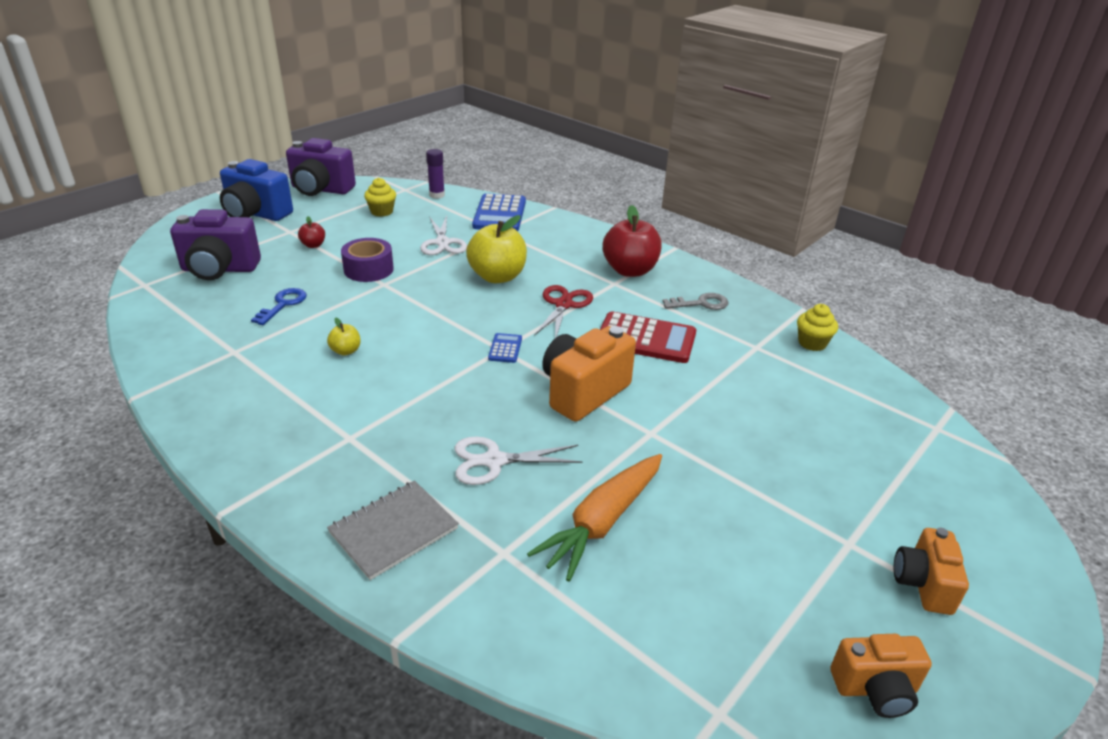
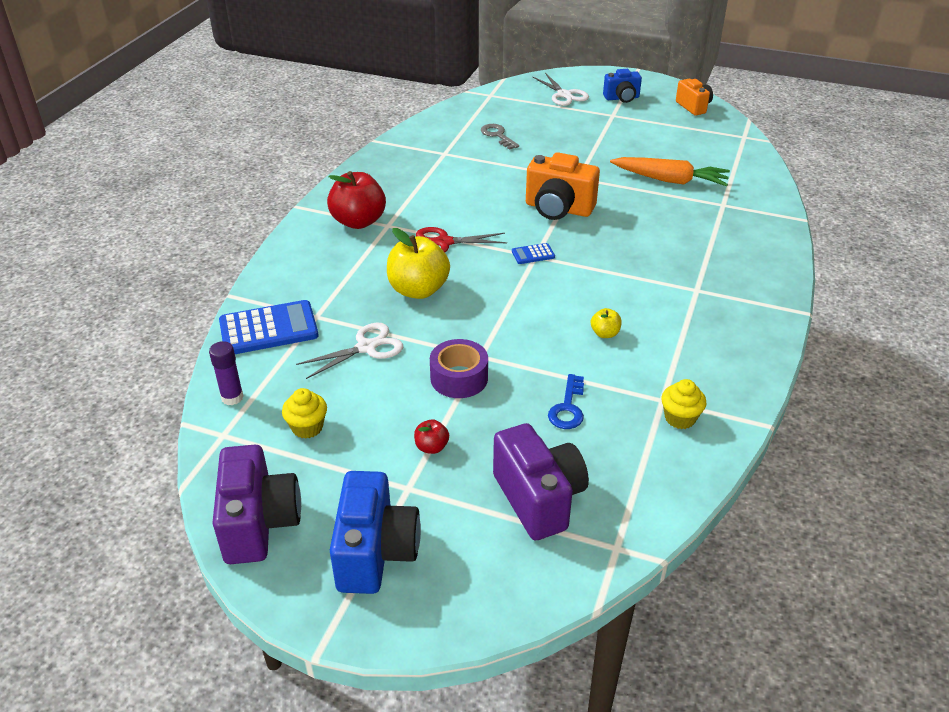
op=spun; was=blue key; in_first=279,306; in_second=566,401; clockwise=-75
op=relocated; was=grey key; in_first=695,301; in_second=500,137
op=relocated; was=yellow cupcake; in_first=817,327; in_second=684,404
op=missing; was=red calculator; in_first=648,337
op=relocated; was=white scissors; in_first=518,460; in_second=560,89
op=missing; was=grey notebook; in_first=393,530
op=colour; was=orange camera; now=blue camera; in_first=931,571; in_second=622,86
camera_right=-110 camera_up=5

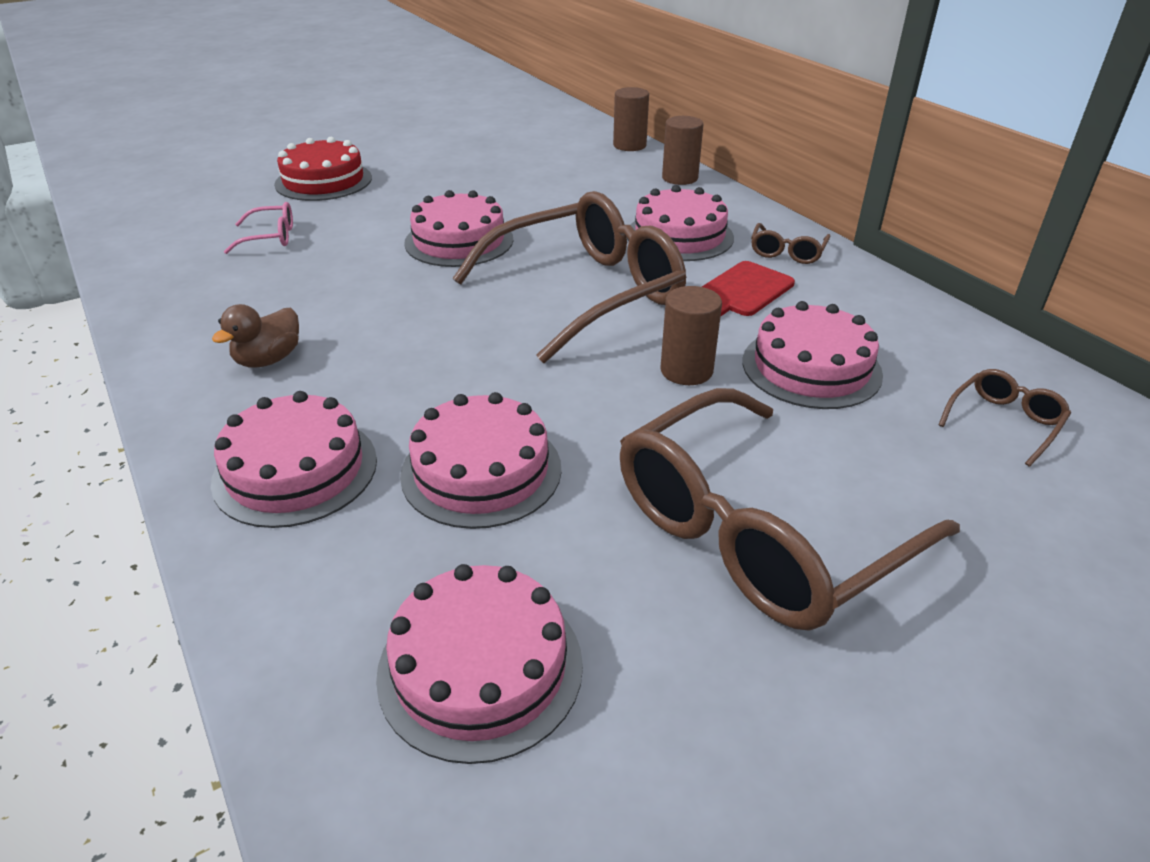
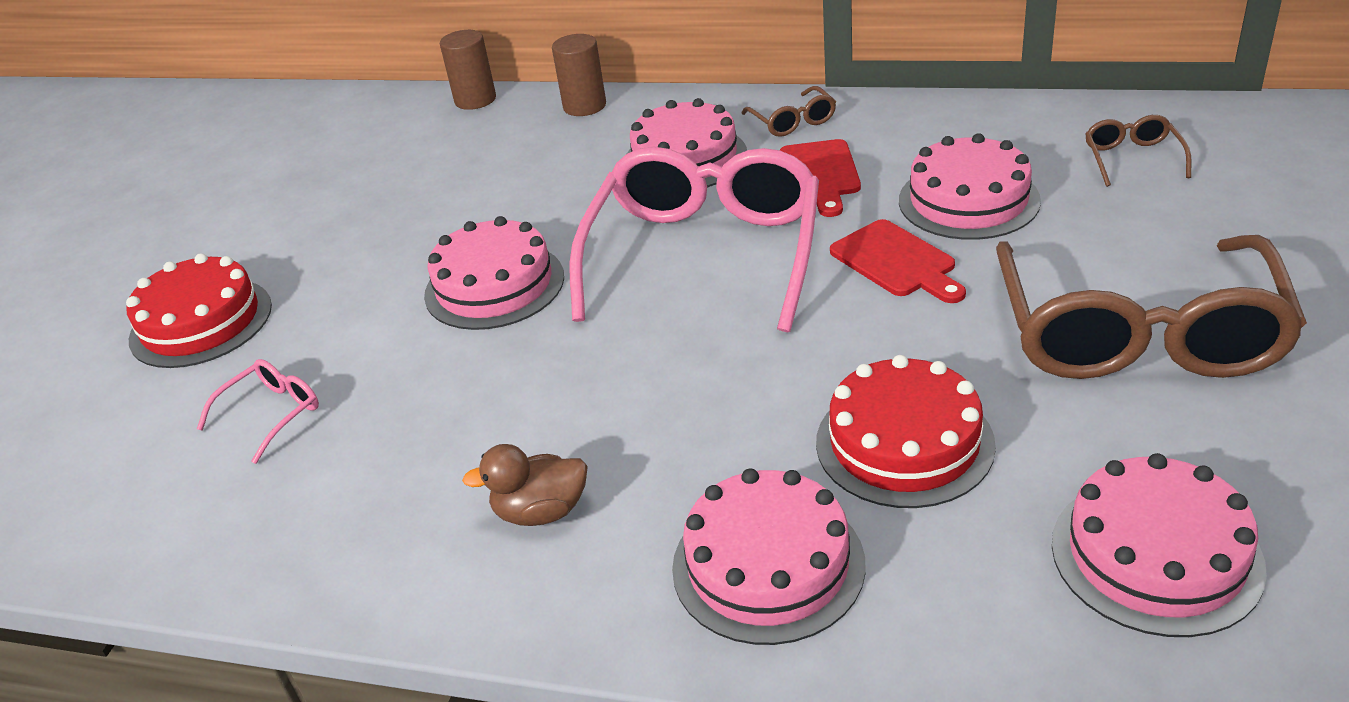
op=colour; was=brown glasses; now=pink glasses; in_first=569,277; in_second=694,239
op=exchanged; was=brown cylinder; now=red cutting board; in_first=691,335; in_second=898,261
op=spun; was=brown duck; in_first=255,335; in_second=525,485; clockwise=90
op=colour; was=pink cake; now=red cake; in_first=480,460; in_second=906,431
camera_right=-40 camera_up=0

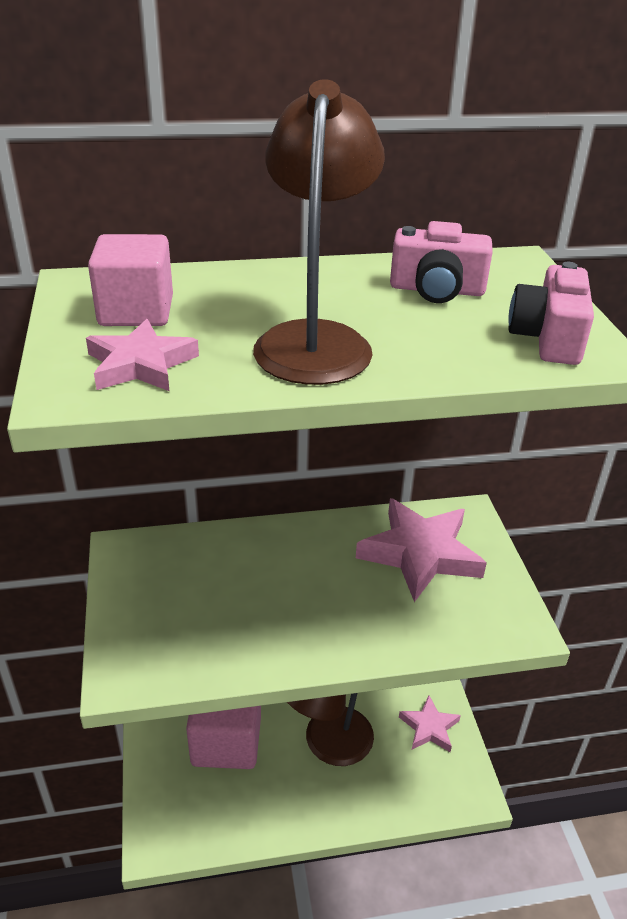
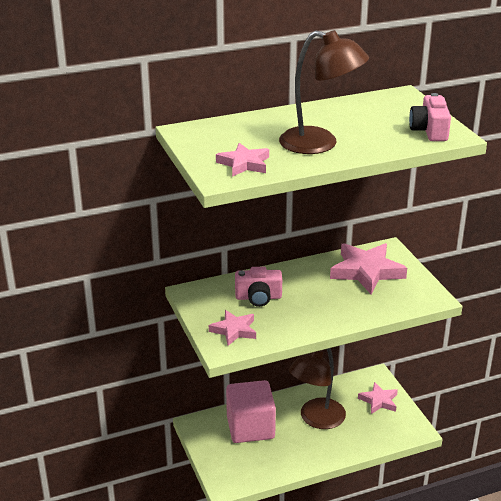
op=spun; was=brown lamp; in_first=319,232; in_second=324,92; clockwise=120
op=relocated; was=pink camera; in_first=441,262; in_second=258,287
op=missing; was=pink cube; in_first=130,280
op=appeared; now=pink star; in_second=232,328
camera_right=-10 camera_up=-5

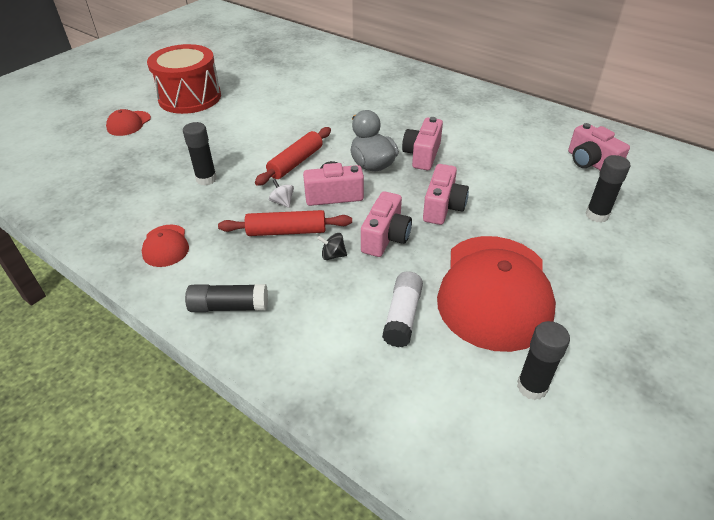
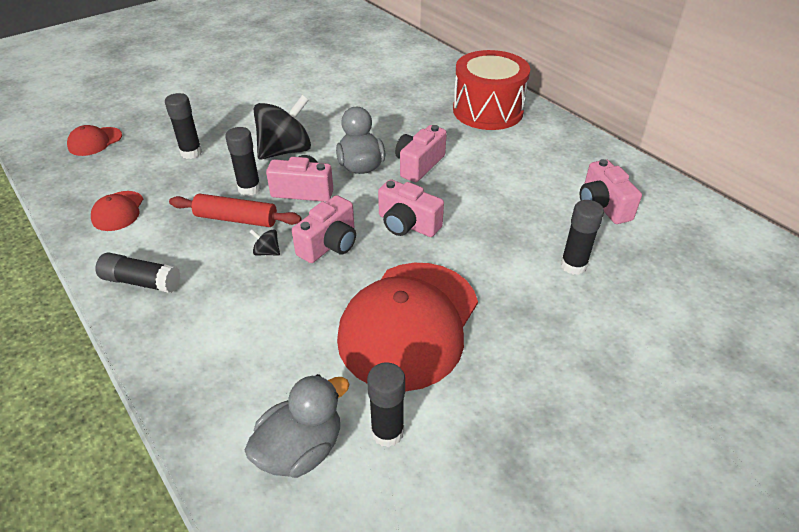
op=relocated; was=red drum; in_first=184,79; in_second=491,90
op=relocated; was=red cap; in_first=128,122; in_second=94,140
op=exchanged; was=red rolling pin; now=black spinning top; in_first=293,156; in_second=282,127
op=spun; was=pink camera; in_first=446,194; in_second=411,208; clockwise=90
op=exchanged; was=white spinning top; now=black glue stick; in_first=281,193; in_second=243,161
op=missing; was=white glue stick; in_first=402,309
op=appeared; now=grey duck; in_second=297,426
camera_right=15 camera_up=0

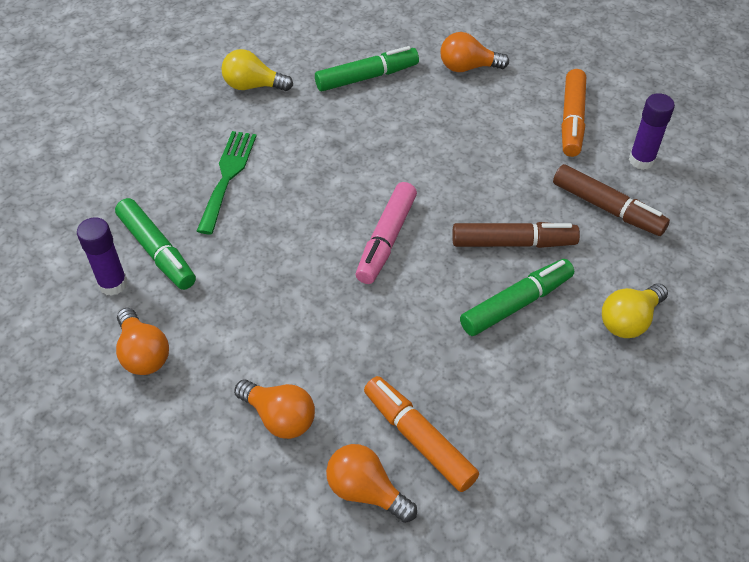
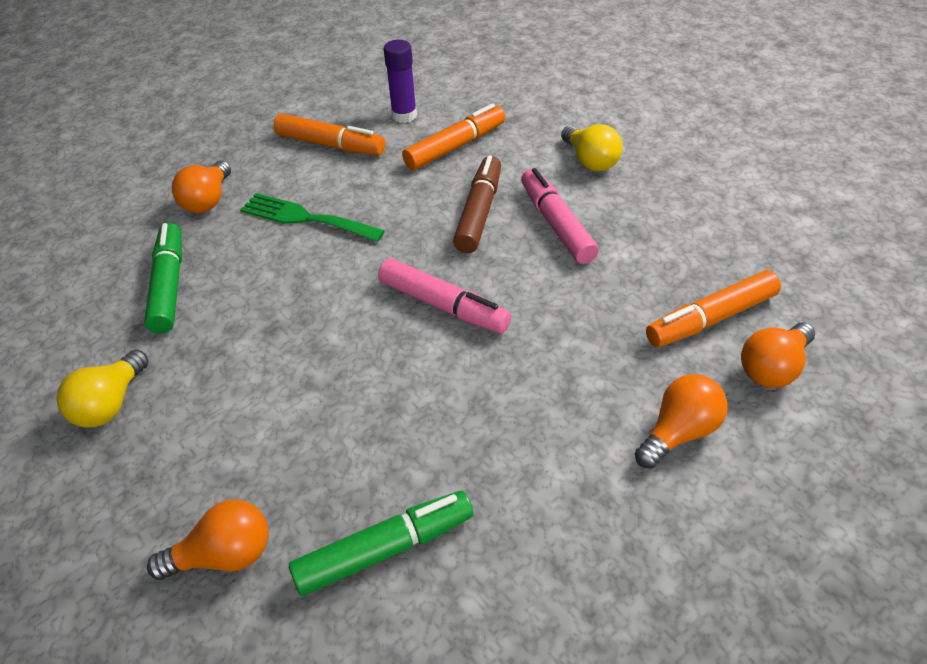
op=relocated; was=green fork; in_first=227,182; in_second=312,217
op=colour; was=brown marker; now=orange marker; in_first=611,200; in_second=454,137
op=missing; was=purple glue stick; in_first=102,256
op=colour; was=green marker; now=pink marker; in_first=517,297; in_second=560,216
op=relocated; was=orange light bulb; in_first=142,341; in_second=208,539
camera_right=-75 camera_up=-5

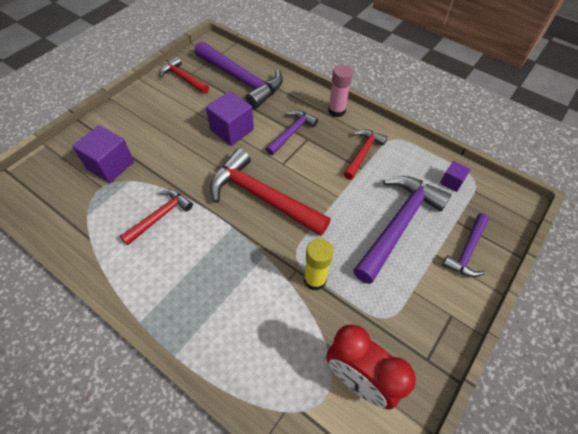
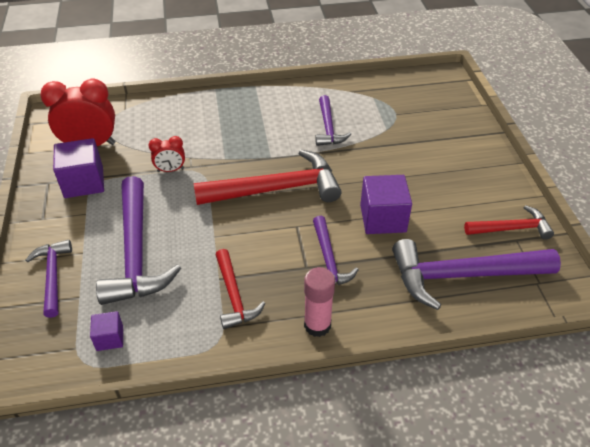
op=relocated; was=purple cube; in_first=103,154; in_second=78,168
op=colour; was=red hammer; now=purple hammer; in_first=156,217; in_second=333,120
op=exchanged; was=yellow glue stick; now=red clock; in_first=319,265; in_second=167,154
camera_right=135 camera_up=-10

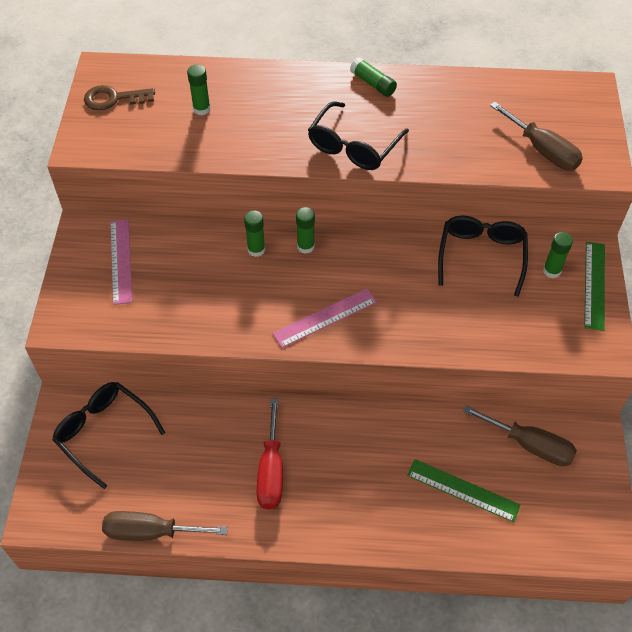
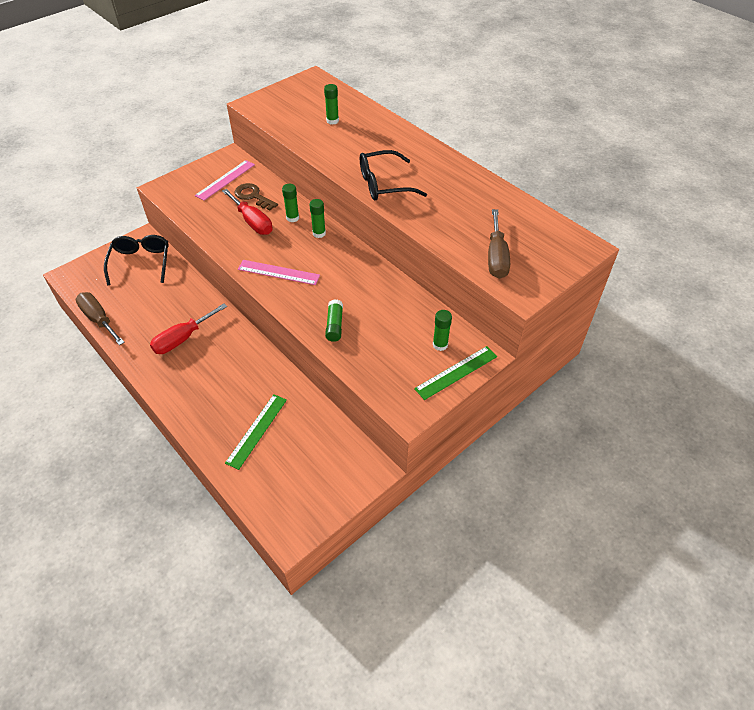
op=relocated; was=green glue stick; in_first=373,77; in_second=334,320
op=relocated; was=brown key; in_first=119,98; in_second=256,197
op=missing; was=black glasses; in_first=483,256
op=missing; was=brown screwdriver; in_first=520,435
op=spun; was=green ruler; in_first=464,490; in_second=256,432; clockwise=45
op=appeared; now=red screwdriver; in_second=247,212
camera_right=45 camera_up=-5

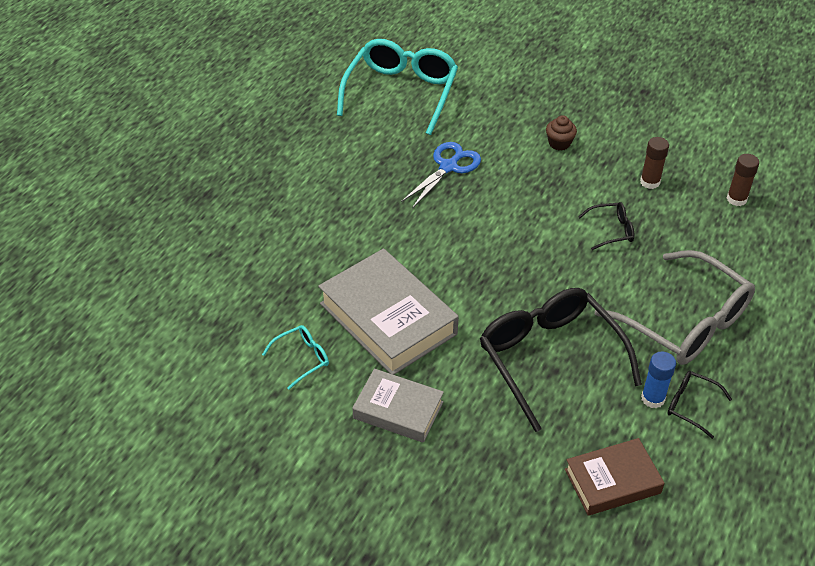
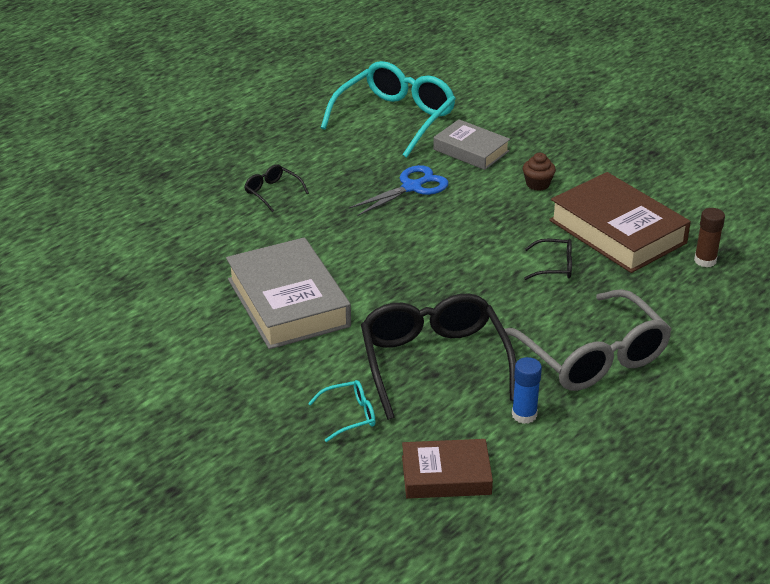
op=exchanged; was=brown glue stick; now=brown book; in_first=654,163; in_second=620,222
op=relocated; was=turquoise glasses; in_first=295,357; in_second=342,411
op=relocated; was=grey book; in_first=398,406; in_second=471,144
op=relocated; was=black glasses; in_first=699,405; in_second=276,188
camera_right=15 camera_up=-10

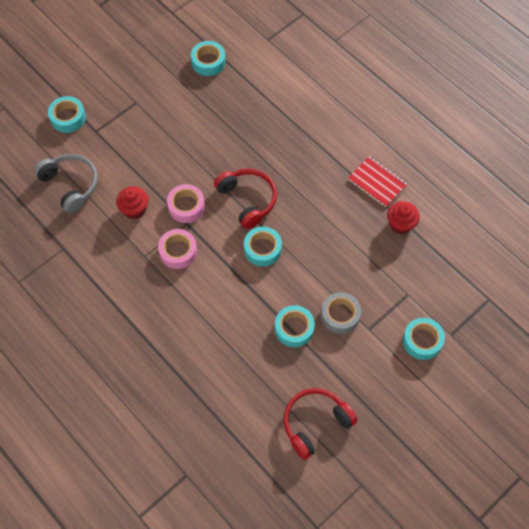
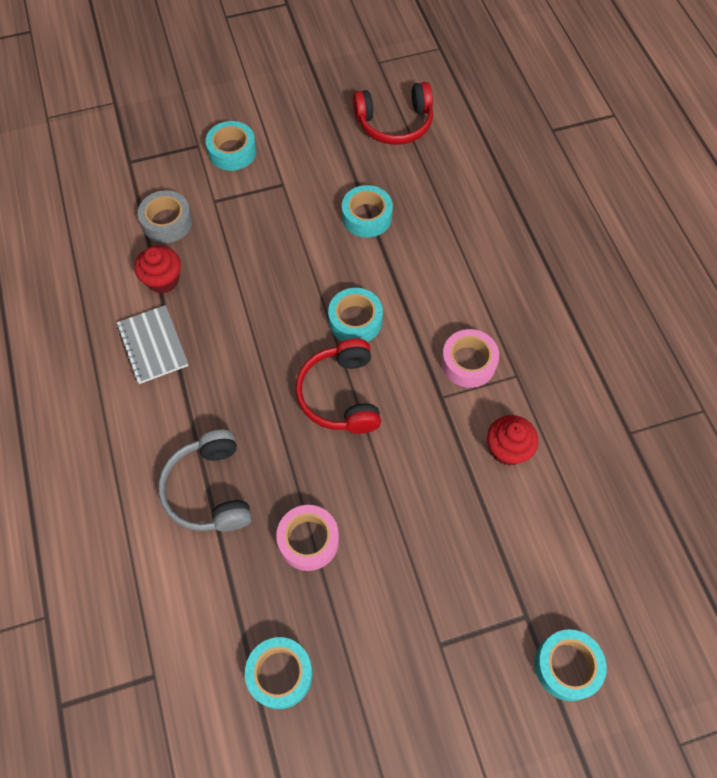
op=relocated; was=grey headphones; in_first=66,183; in_second=205,480
op=colour; was=red notebook; now=grey notebook; in_first=377,181; in_second=152,344
op=relocated; was=pink tape; in_first=186,203; in_second=307,538
op=relocated; was=grey tape; in_first=341,313; in_second=165,216
camera_right=-155 camera_up=0

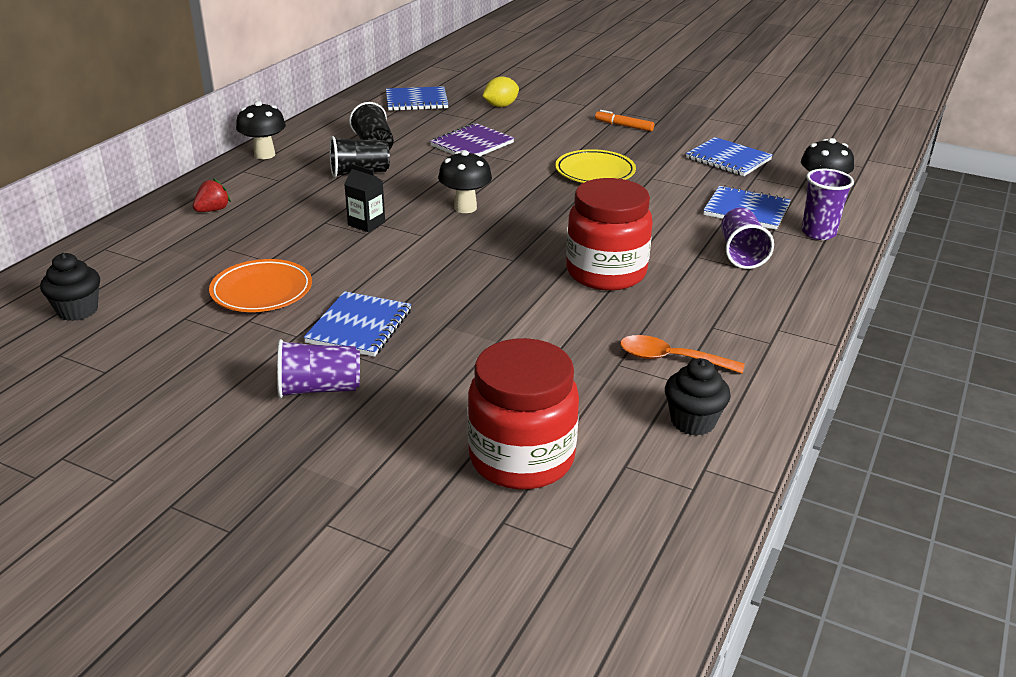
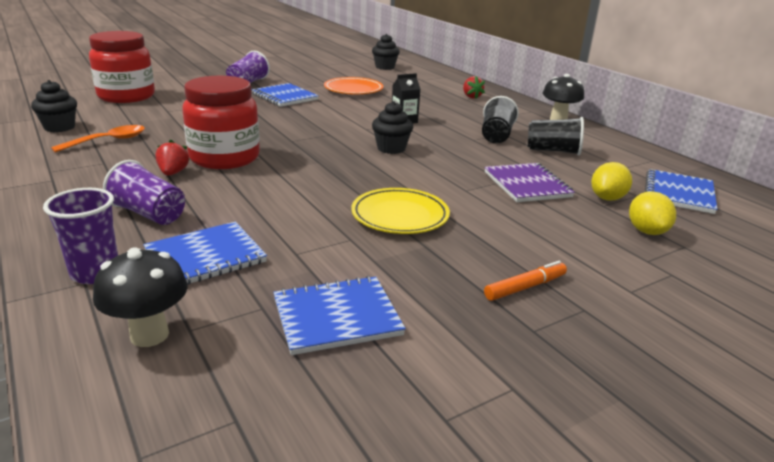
op=exchanged; was=black mushroom; now=black cupcake; in_first=465,181; in_second=392,127
op=appeared; now=red strawberry; in_second=172,158
op=appeared; now=yellow lemon; in_second=611,181
camera_right=120 camera_up=-5

